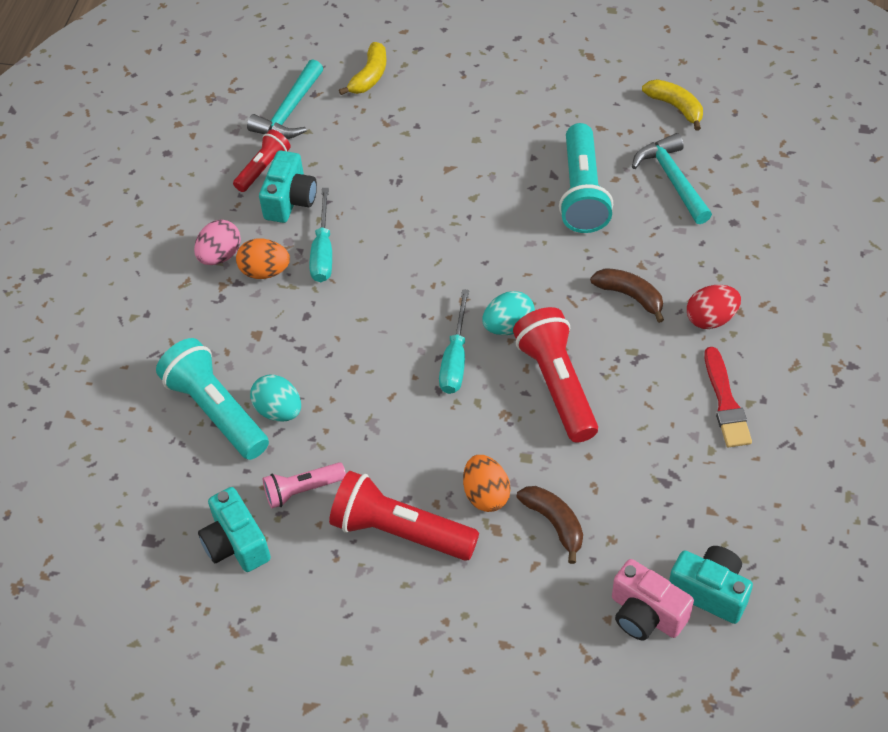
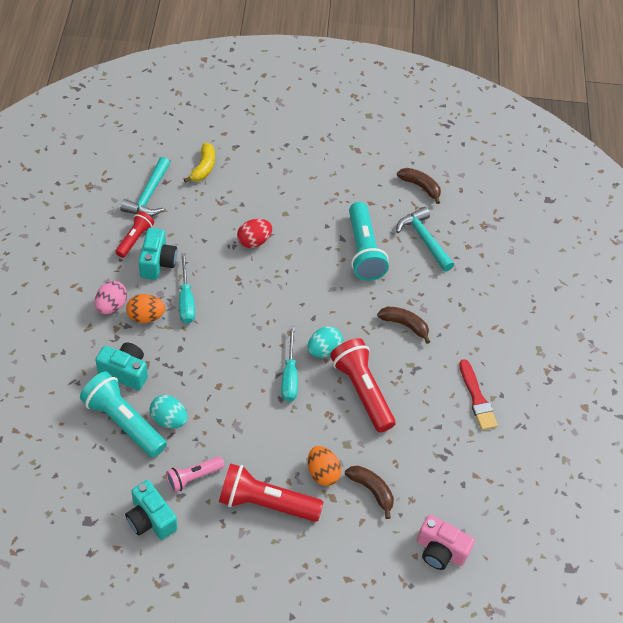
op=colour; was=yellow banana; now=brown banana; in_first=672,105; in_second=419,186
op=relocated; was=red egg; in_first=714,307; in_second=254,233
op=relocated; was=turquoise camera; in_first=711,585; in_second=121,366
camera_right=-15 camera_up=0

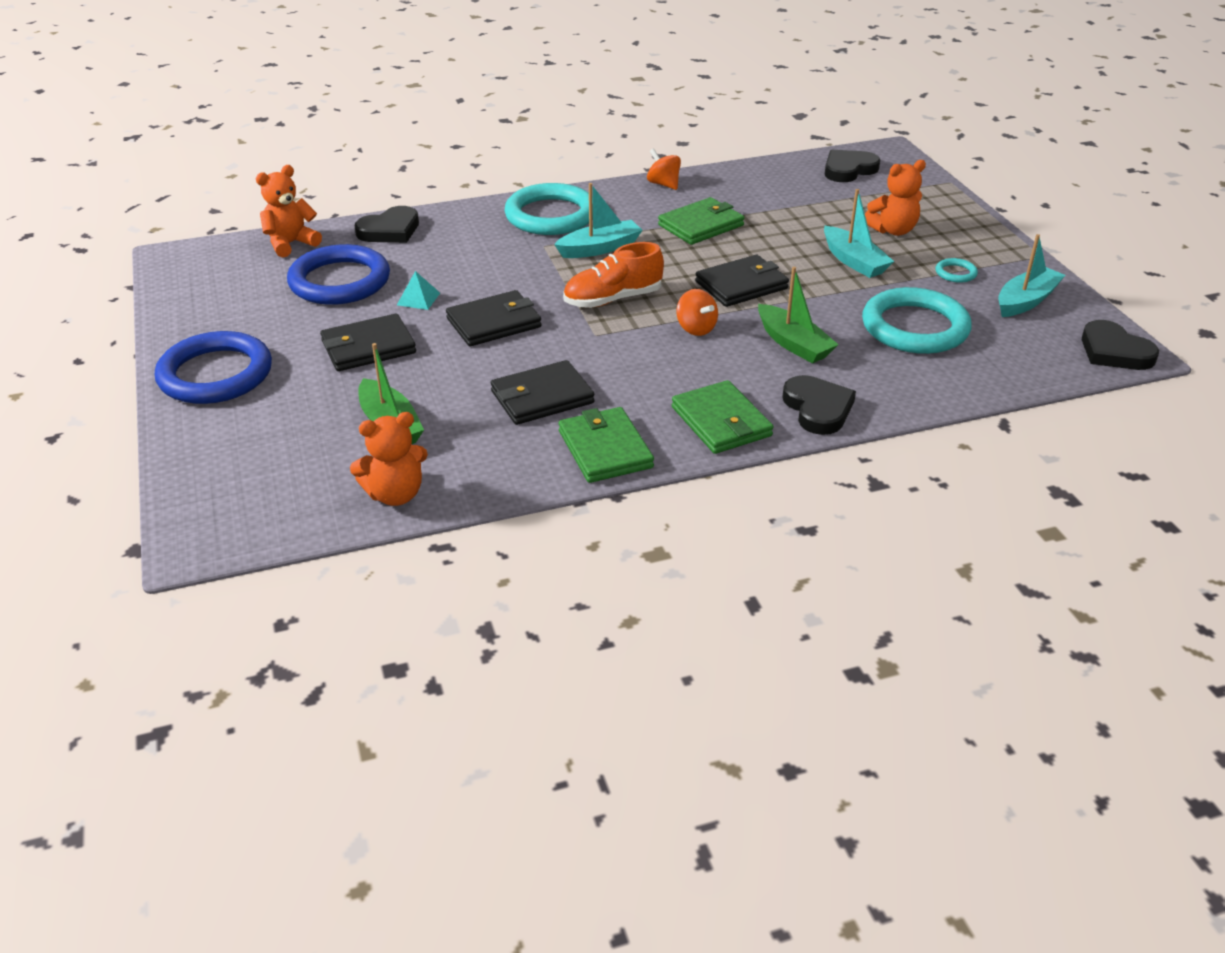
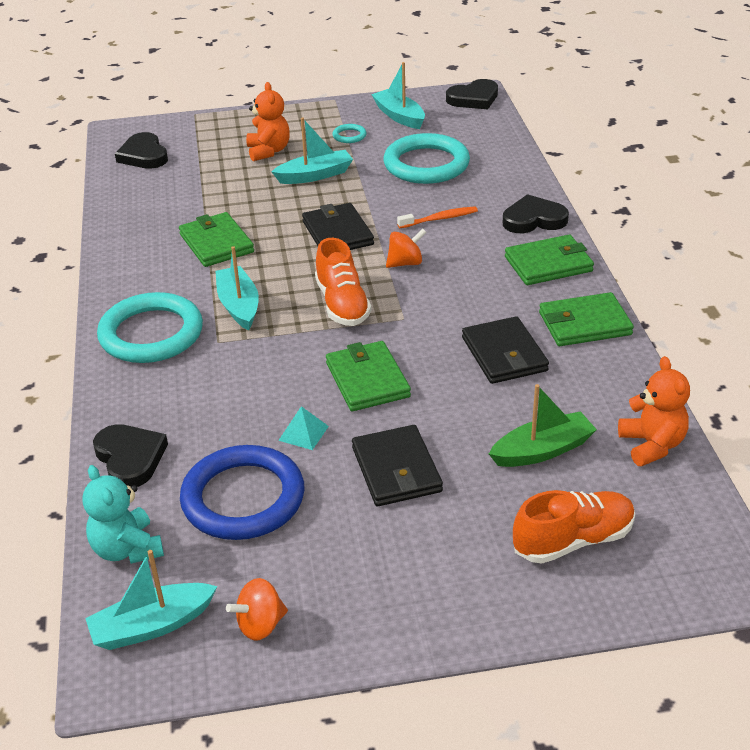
op=relocated; was=orange spinning top; in_first=664,169; in_second=257,609
op=colour; was=orange teddy bear; now=turquoise teddy bear; in_first=289,211; in_second=123,514
op=exchanged; was=green boat; now=orange toothbrush; in_first=798,315; in_second=437,217
op=colour; was=black wallet; now=green wallet; in_first=494,318; in_second=368,376
op=missing; was=blue ring; in_first=213,367
op=appeared; now=orange shoe; in_second=574,527
op=appeared; now=turquoise boat; in_second=151,600
camera_right=-80 camera_up=0

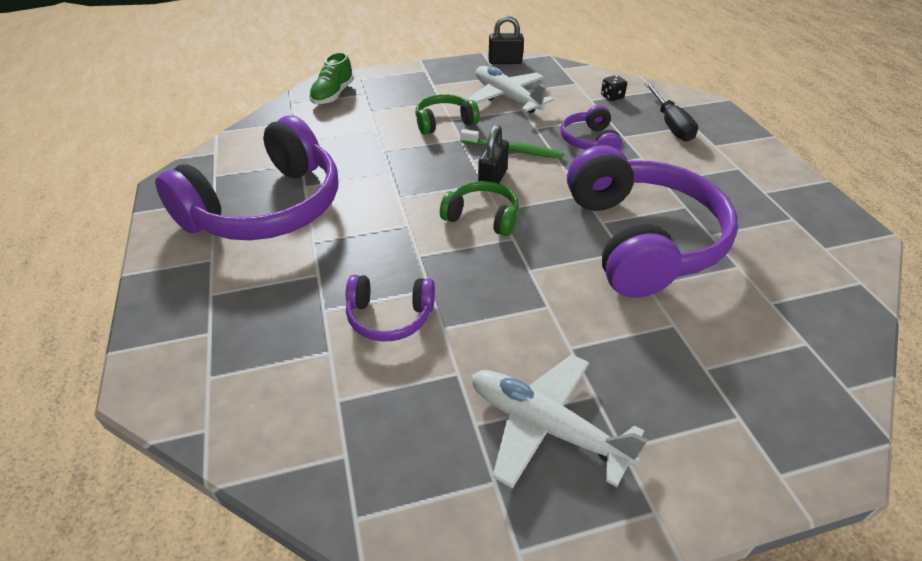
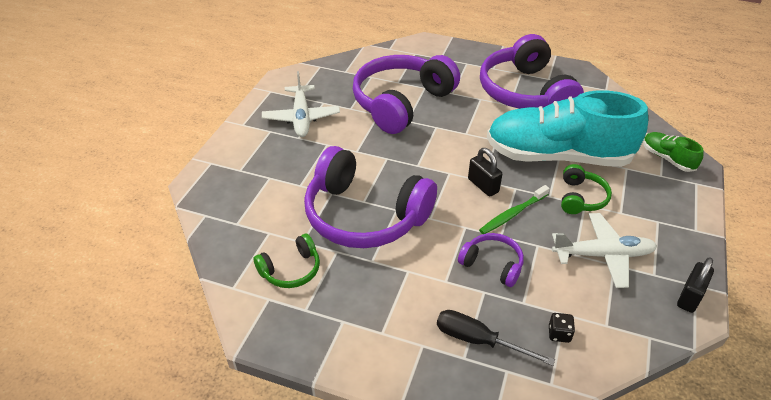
op=relocated; was=green headphones; in_first=479,208; in_second=287,261
op=size; was=purple headphones; in_first=390,308; in_second=406,94; ratio=2.16
op=spun; was=white plane; in_first=559,421; in_second=301,104; clockwise=105
op=appeared; now=turquoise shoe; in_second=567,128
camera_right=125 camera_up=0

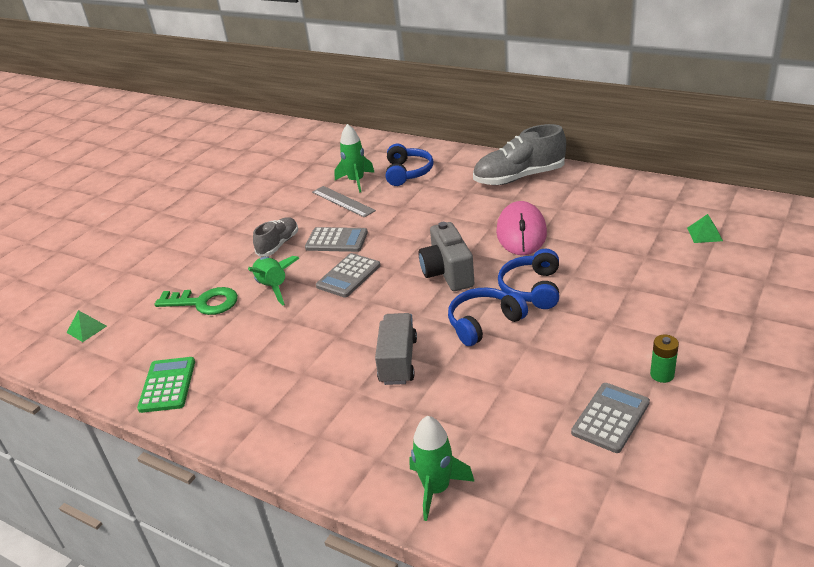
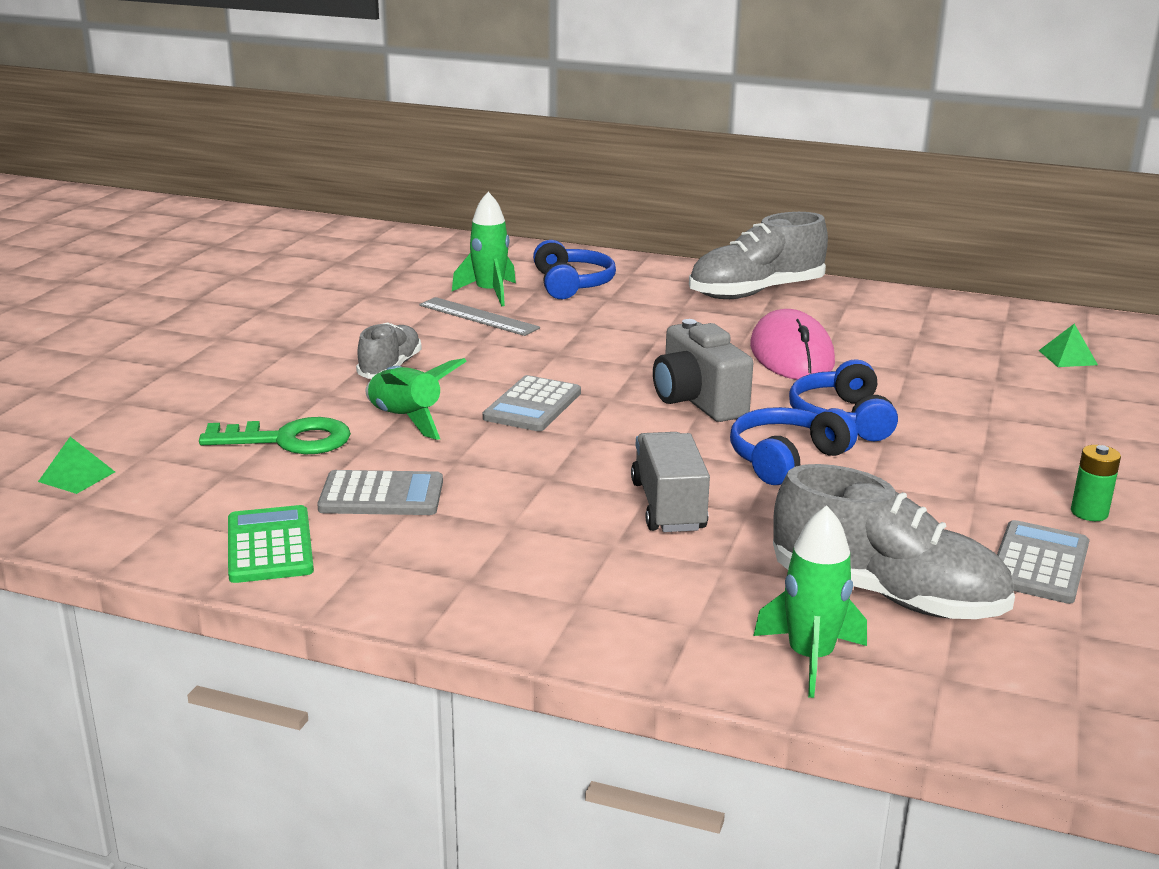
op=relocated; was=grey calculator; in_first=336,239; in_second=380,492
op=appeared; now=grey shoe; in_second=894,541
camera_right=-15 camera_up=-10

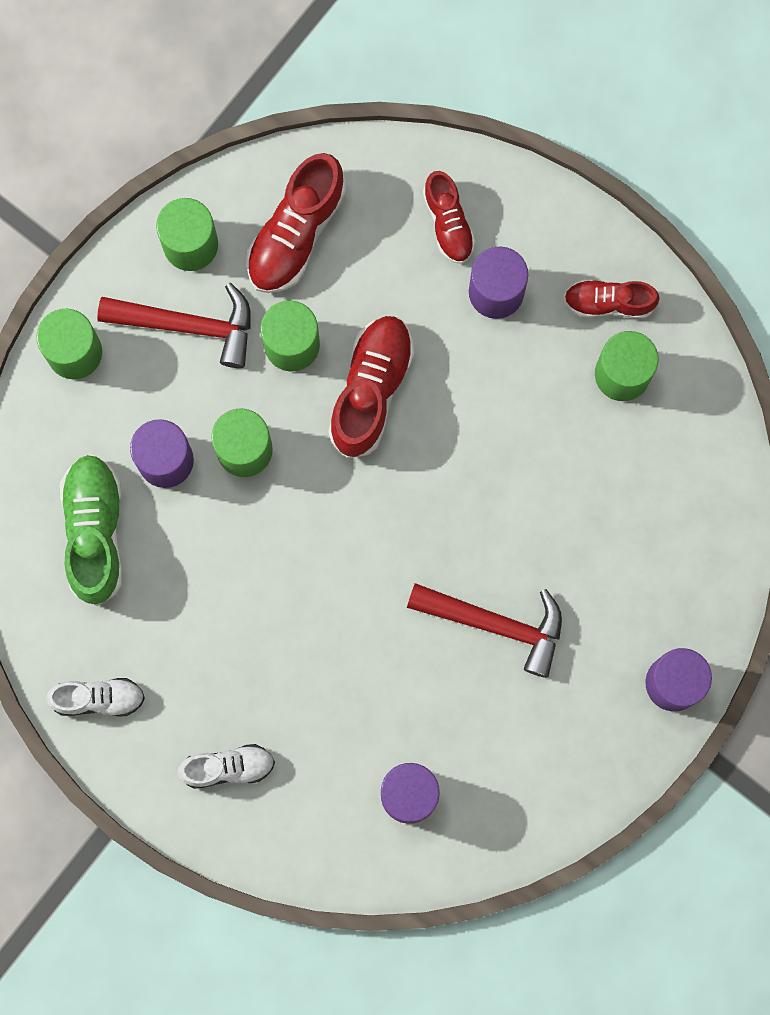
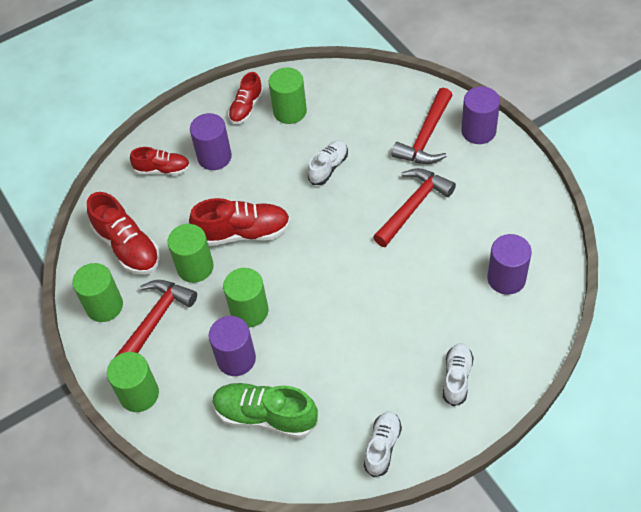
op=spun; was=red shoe; in_first=371,387; in_second=240,222; clockwise=135
op=appeared; now=red hammer; in_second=422,126
op=appeared; now=white shoe; in_second=328,162
camera_right=-65 camera_up=-25

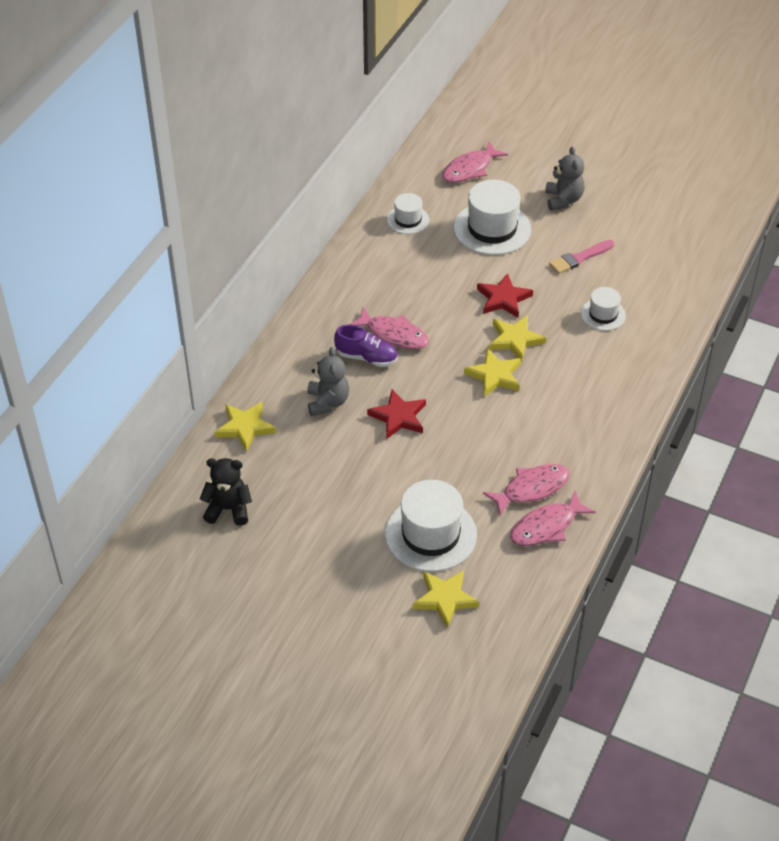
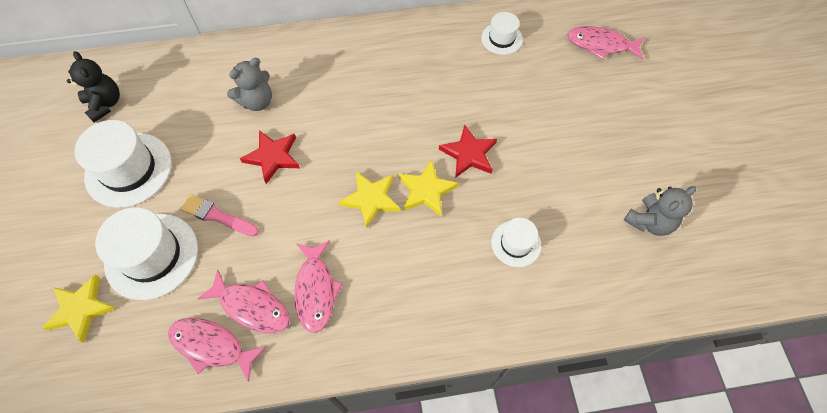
op=relocated; was=grey teddy bear; in_first=564,178; in_second=660,211
op=relocated; was=white hat; in_first=492,217; in_second=123,164
op=relocated; was=pink brush; in_first=582,257; in_second=220,215
op=relocated; was=pink fish; in_first=389,328; in_second=318,286
op=missing; was=purple shoe; in_first=365,346
op=missing; was=yellow star; in_first=245,426
camera_right=55 camera_up=15

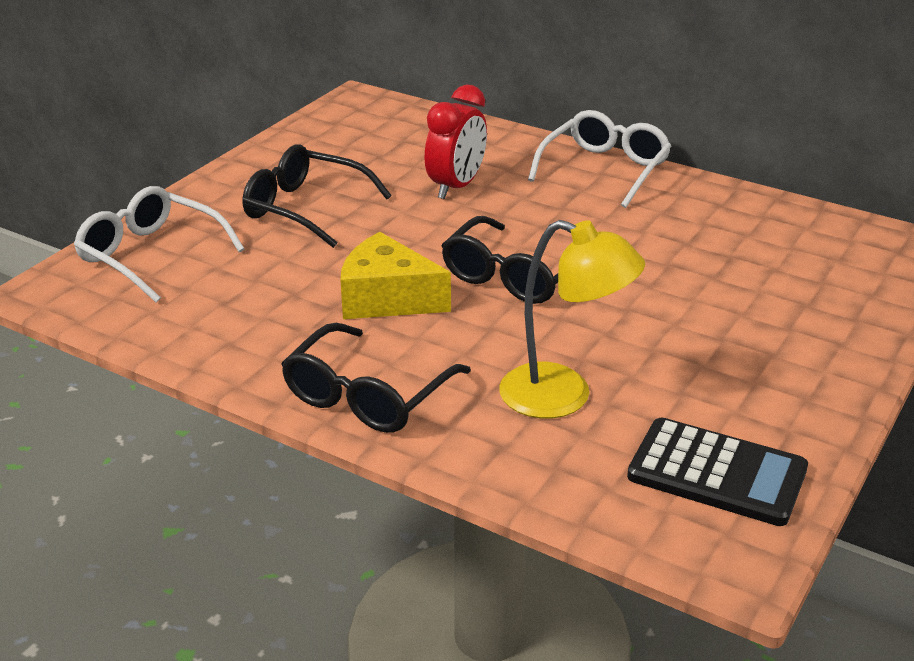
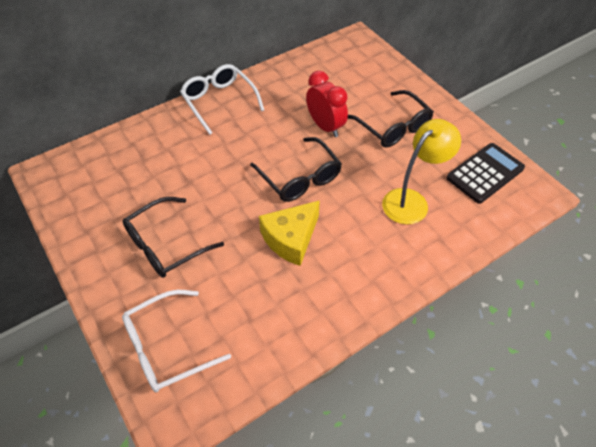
op=relocated; was=red clock; in_first=456,142; in_second=327,104
op=relocated; was=black glasses; in_first=376,378; in_second=391,118
camera_right=-65 camera_up=20

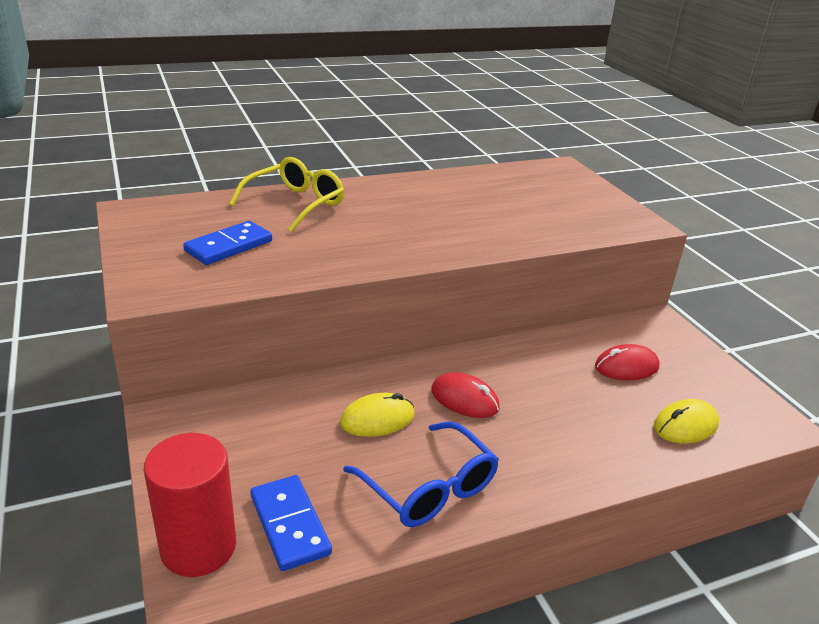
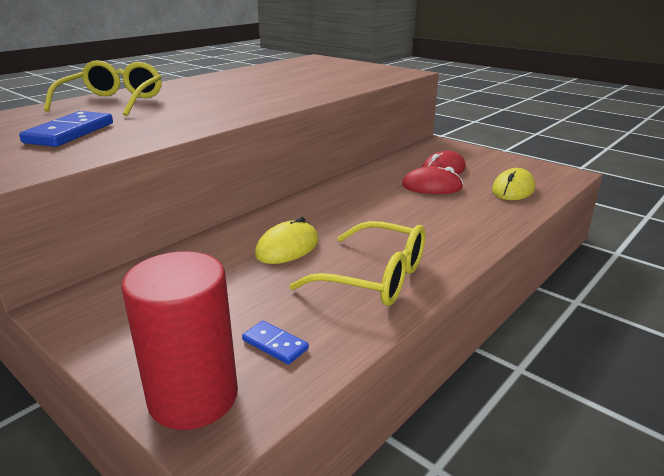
op=relocated; was=red mouse; in_first=465,395; in_second=432,180
op=colour; was=blue glasses; now=yellow glasses; in_first=421,474; in_second=357,263
op=size; was=blue domino; in_first=291,523; in_second=275,342; ratio=0.55
camera_right=-25 camera_up=-5

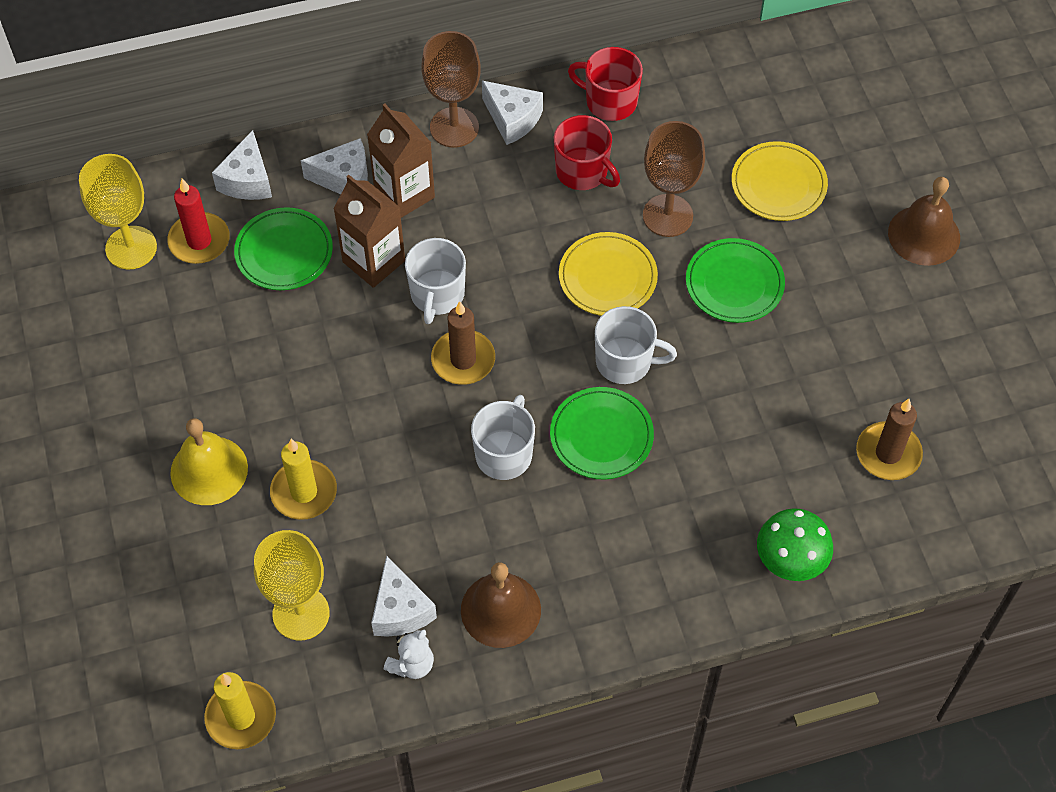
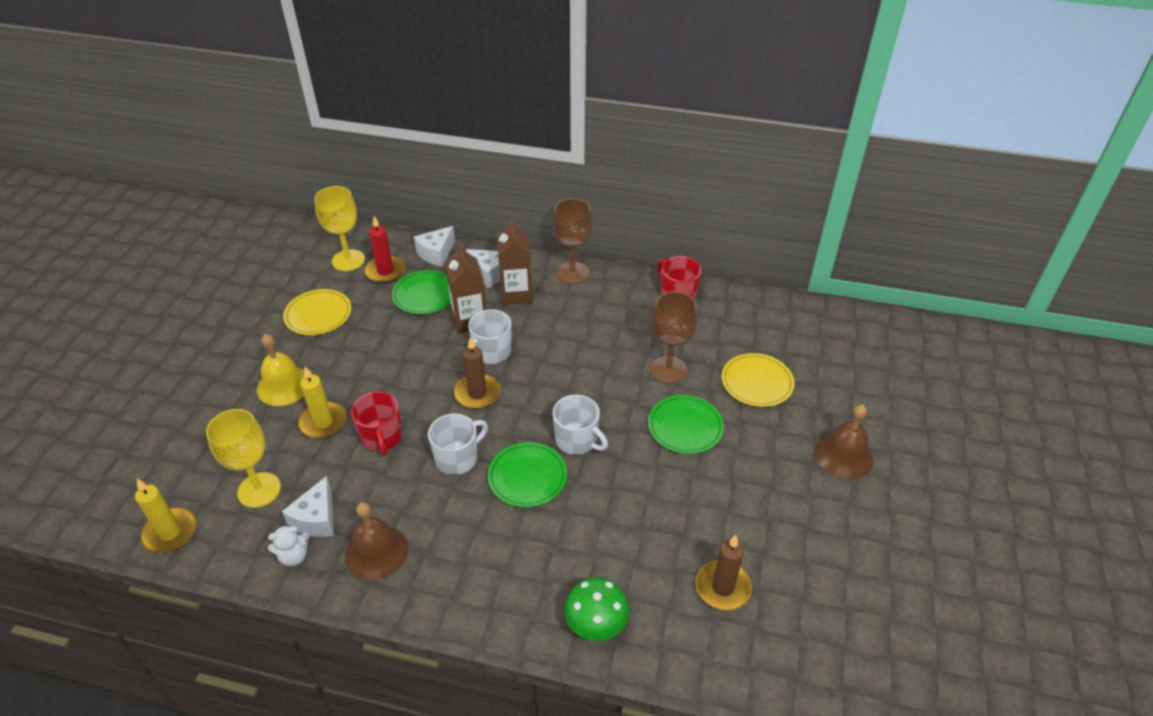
op=missing; was=white cheese; in_first=512,113
op=relocated; was=red mug; in_first=587,152; in_second=376,423
op=relocated; was=yellow plate; in_first=608,274; in_second=317,312
camera_right=30 camera_up=-15

